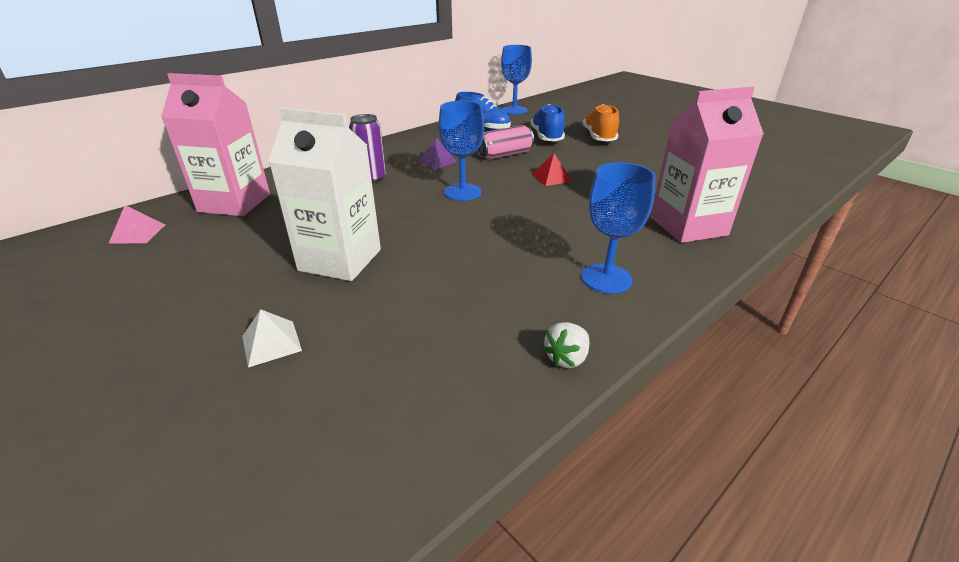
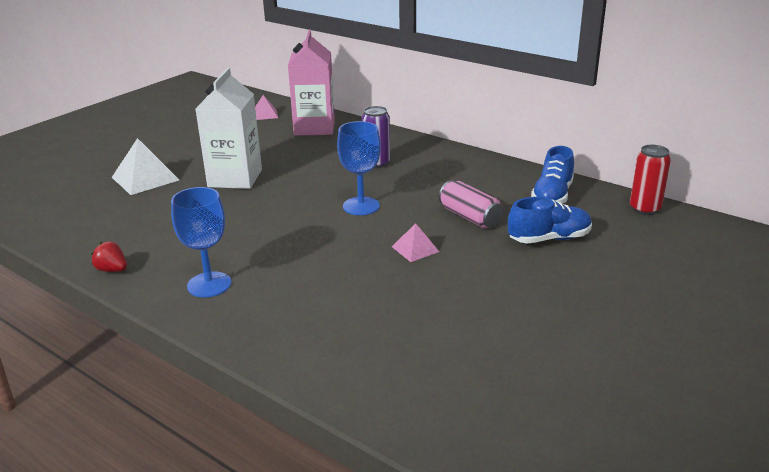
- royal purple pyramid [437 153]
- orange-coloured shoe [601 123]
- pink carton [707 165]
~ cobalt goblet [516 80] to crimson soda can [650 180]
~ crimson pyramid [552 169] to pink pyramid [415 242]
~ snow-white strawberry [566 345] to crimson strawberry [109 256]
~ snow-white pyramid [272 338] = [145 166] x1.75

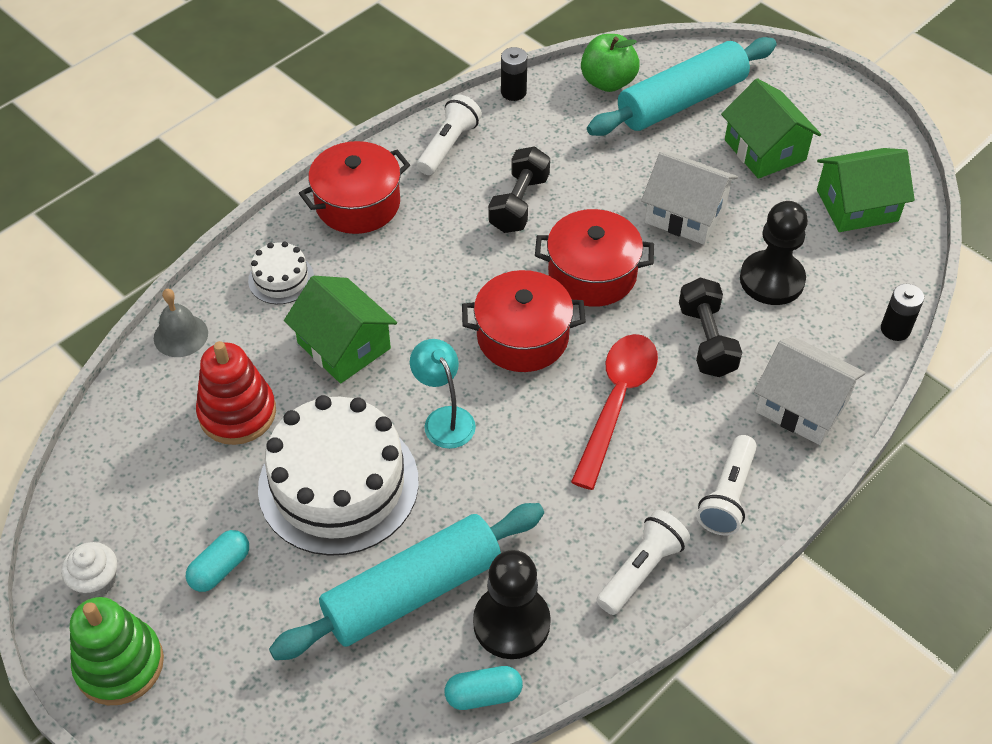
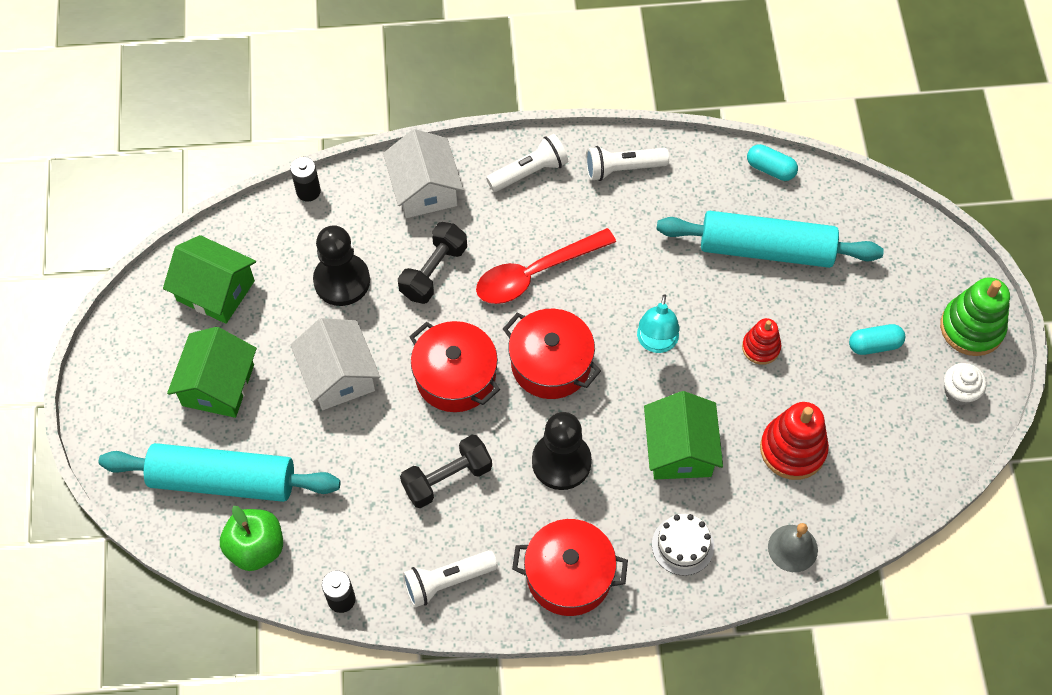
~ black chess pawn [512 604] to [562 451]
~ snow-white layer cake [338 475] to crimson stacking toy [761 341]

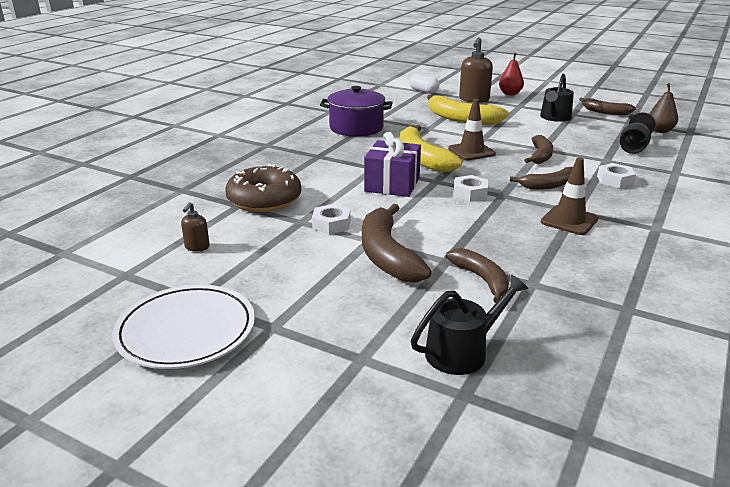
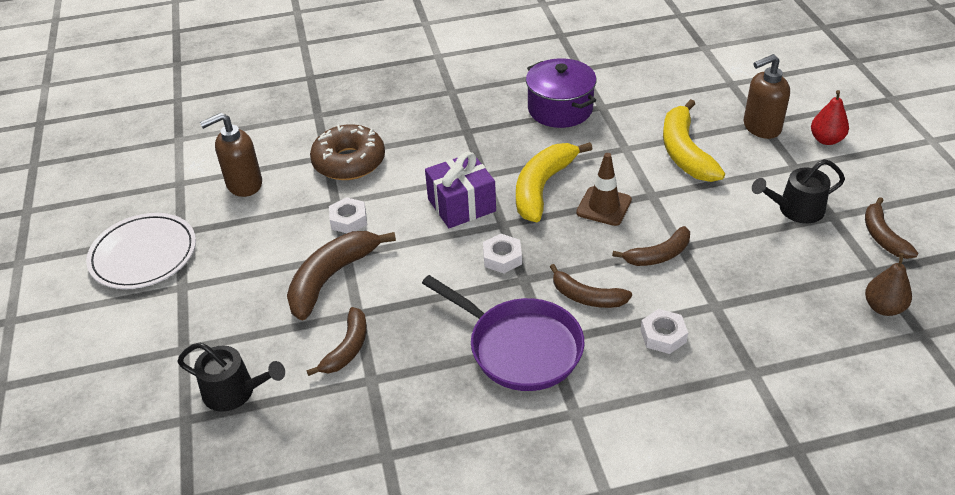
- snow-white capsule [424 83]
- black goblet [638 133]
~ dark brown road cone [570 196] to royal purple frying pan [503 333]
~ dark brown soap dispenser [195 227] = [231 155] x1.98

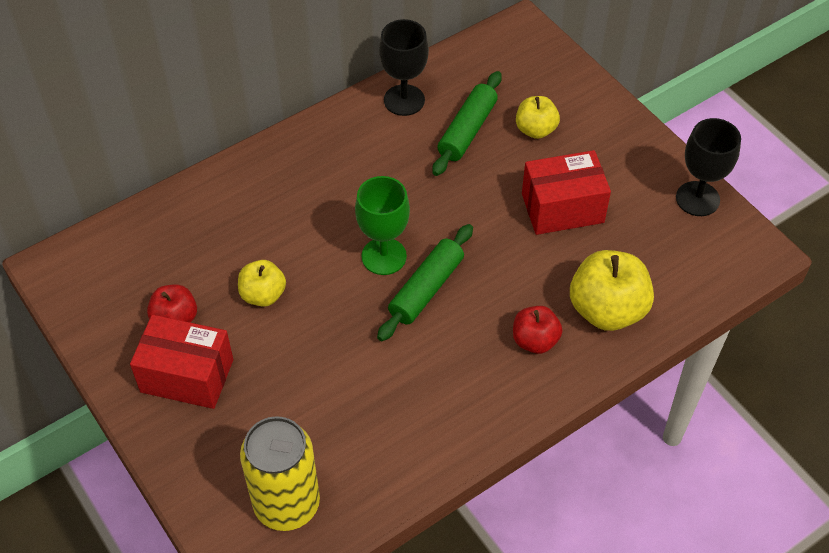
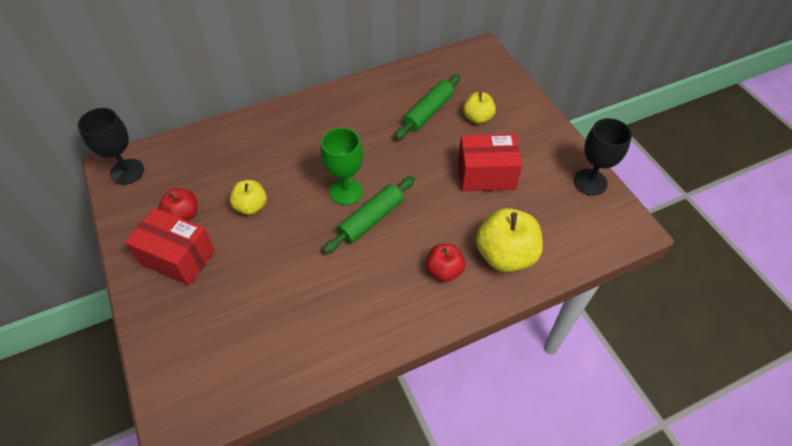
- golden soda can [280 473]
~ black goblet [404 67] to [111 146]

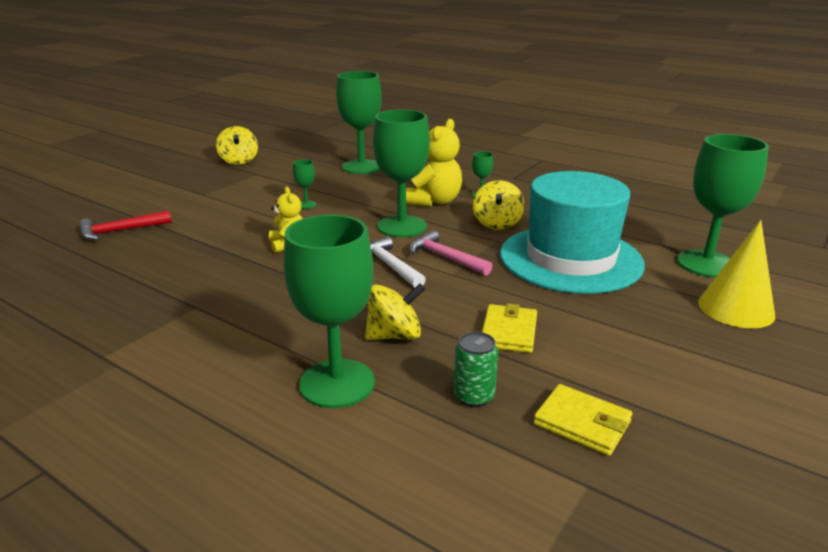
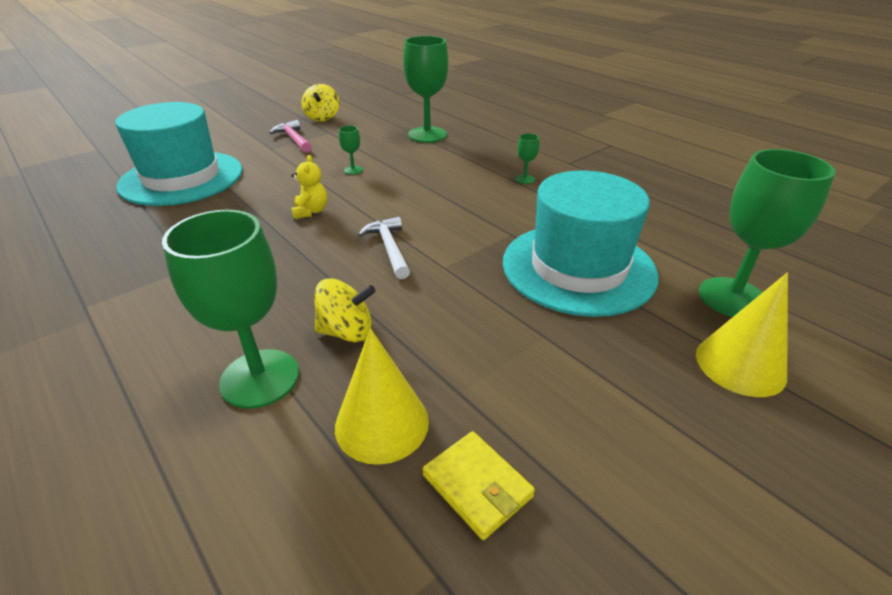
- emerald goblet [401 173]
- golden teddy bear [434 163]
- golden whirligig [499 205]
- golden wallet [509 328]
~ pink claw hammer [450 253] to [290 136]
~ crimson claw hammer [125 225] to aqua top hat [179 154]
~ emerald soda can [476 369] to golden cone [382 396]

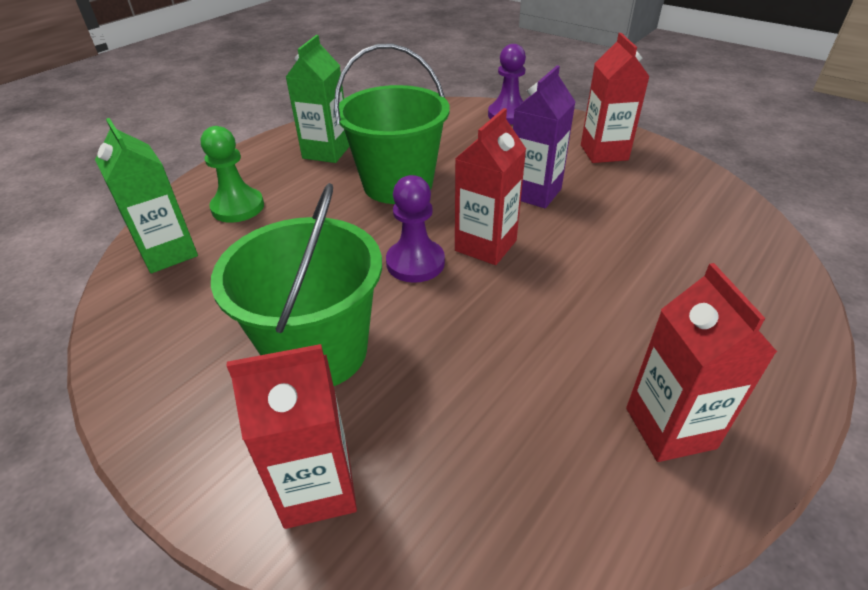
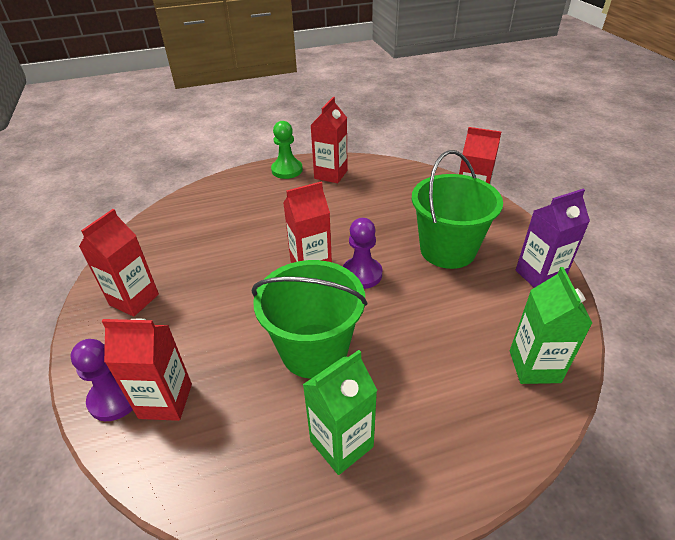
+ crimson carton [147 370]
~ emerald chess pawn [232 174] to [287 150]
~ royal purple carton [544 136] to [553 238]

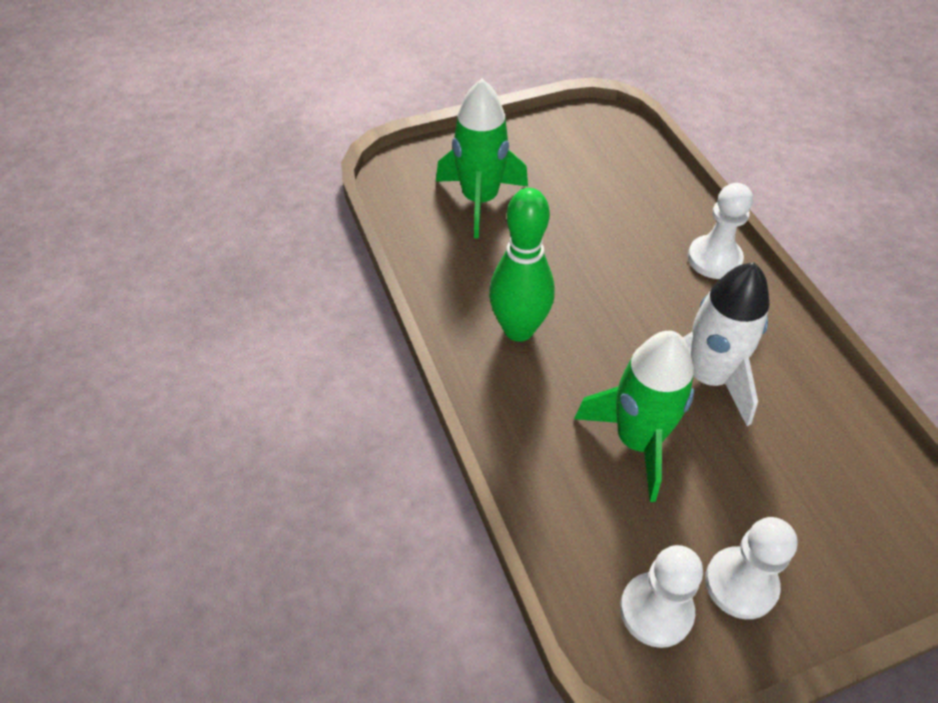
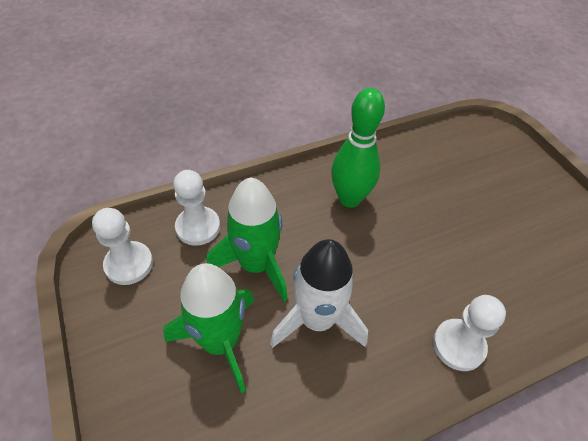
~ emerald rocket [482 158] to [208 328]
~ snow-white chess pawn [751 568] to [196 208]

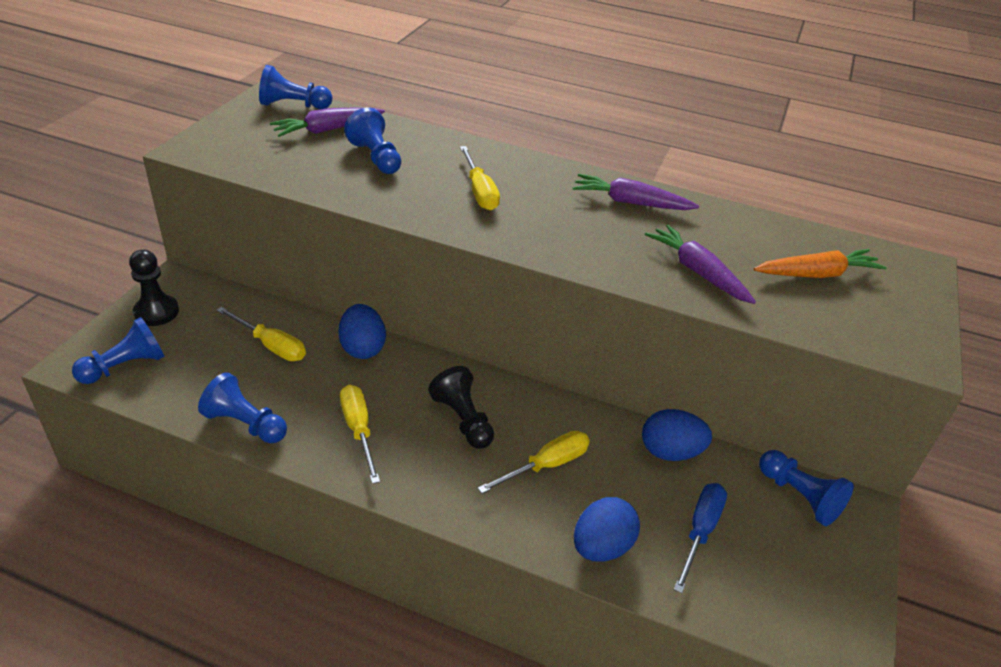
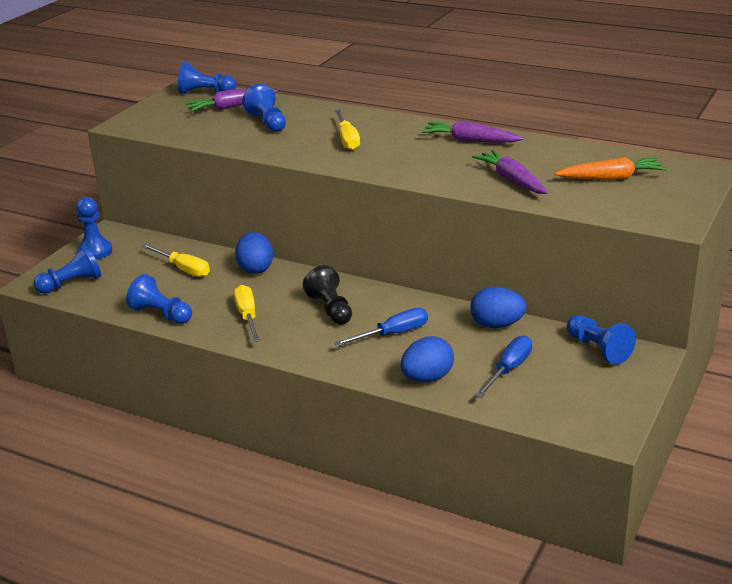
~ black chess pawn [154 287] to cobalt chess pawn [94 228]
~ golden flat screwdriver [533 462] to cobalt flat screwdriver [381 327]

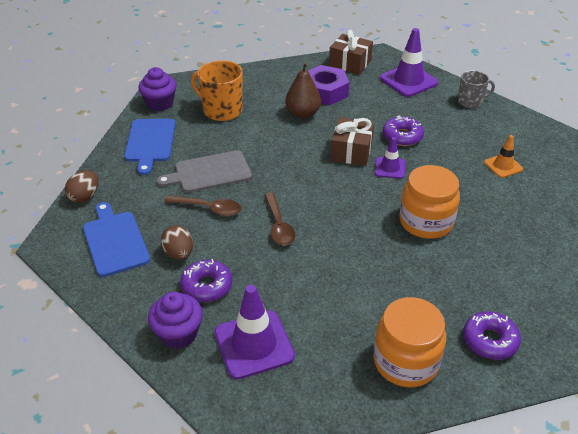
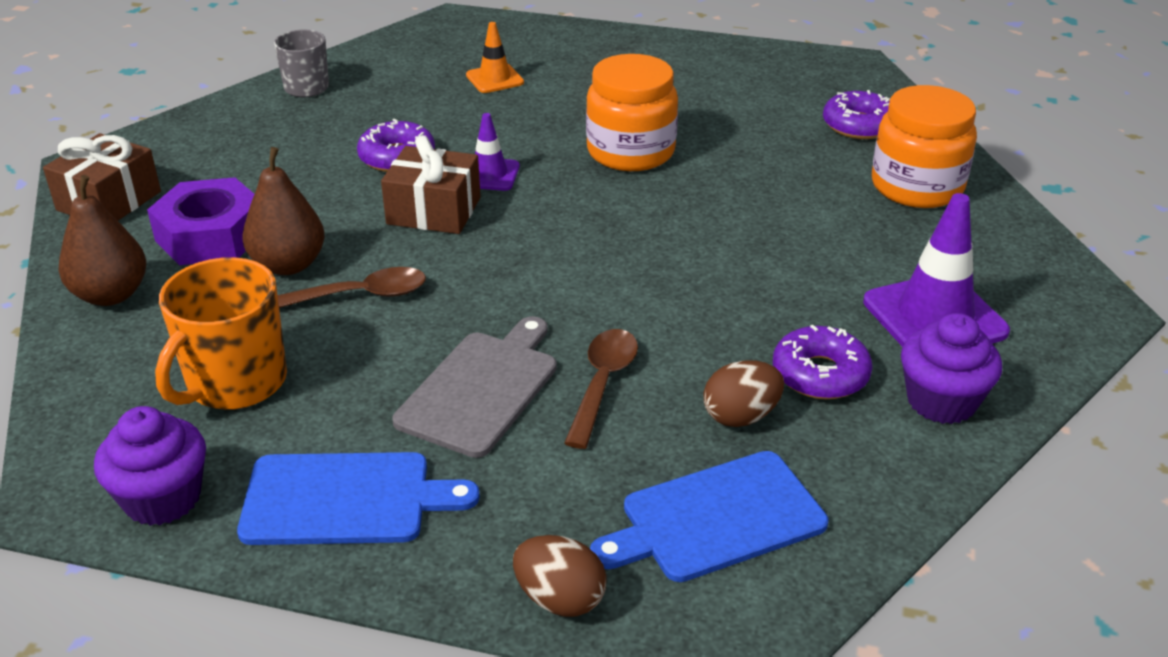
- royal purple road cone [409 62]
+ dark brown pear [102 240]
~ dark brown tablespoon [279 218] to [352 287]
~ ash-grey cutting board [204 171] = [475 387] 135 degrees counterclockwise

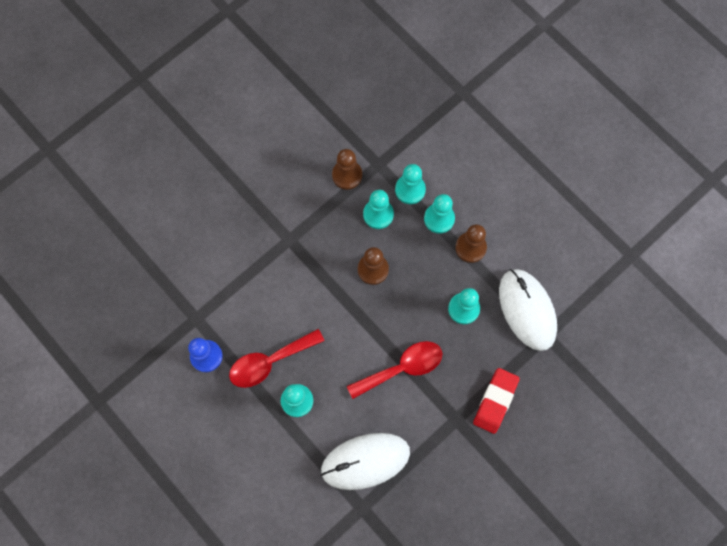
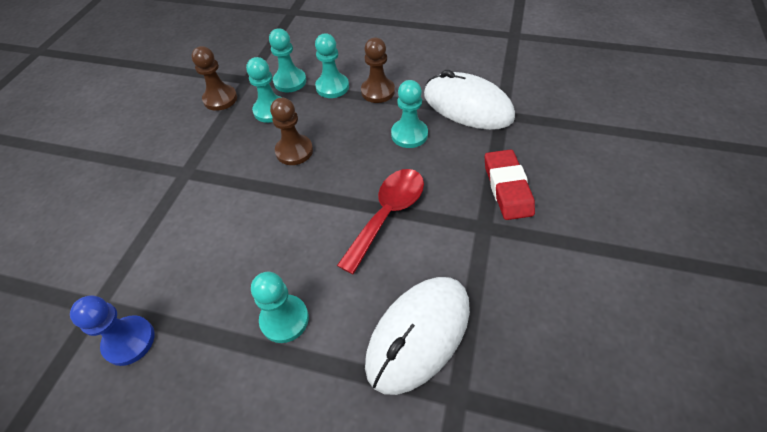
- crimson tablespoon [277 358]

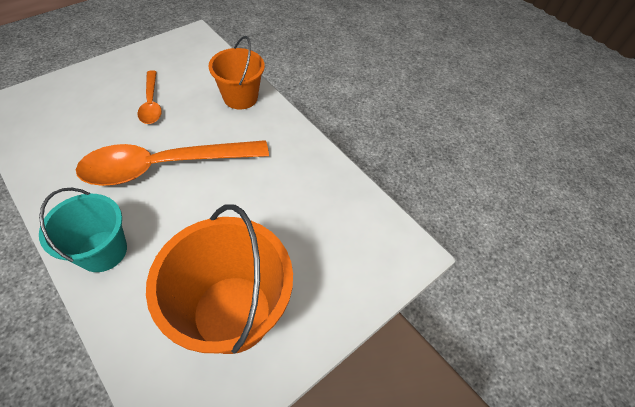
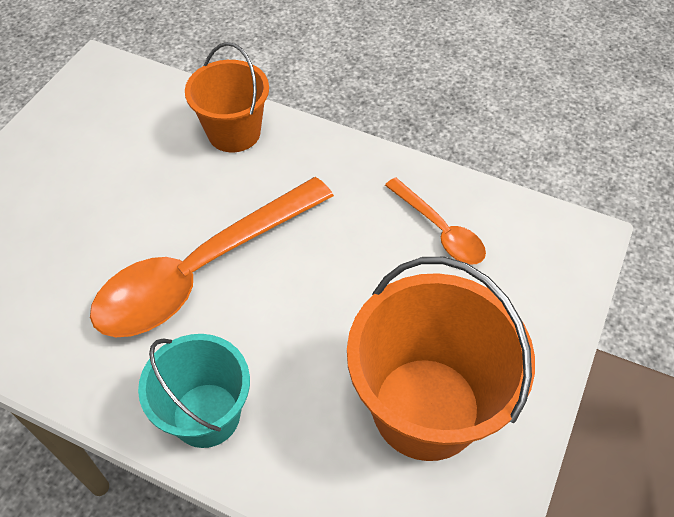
~ orange-coloured tablespoon [149 97] to [435 220]

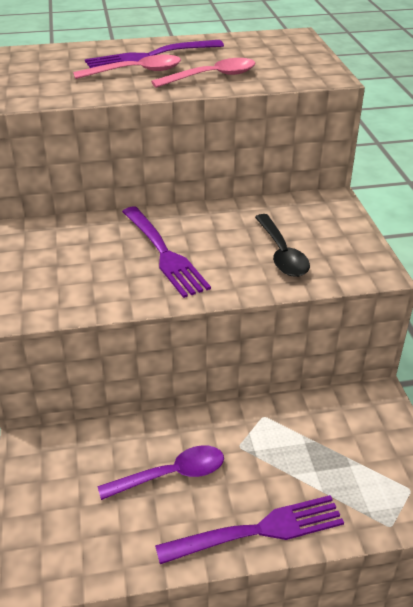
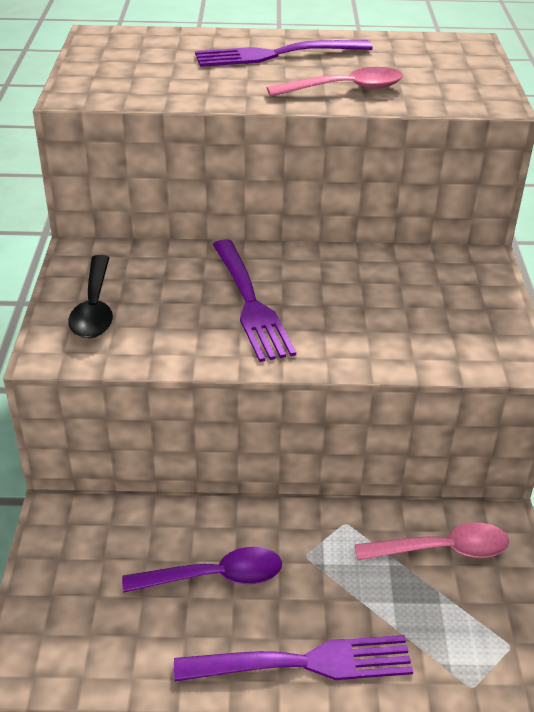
~ pink tablespoon [127 67] to [432 541]
~ black tablespoon [282 245] to [90 296]

